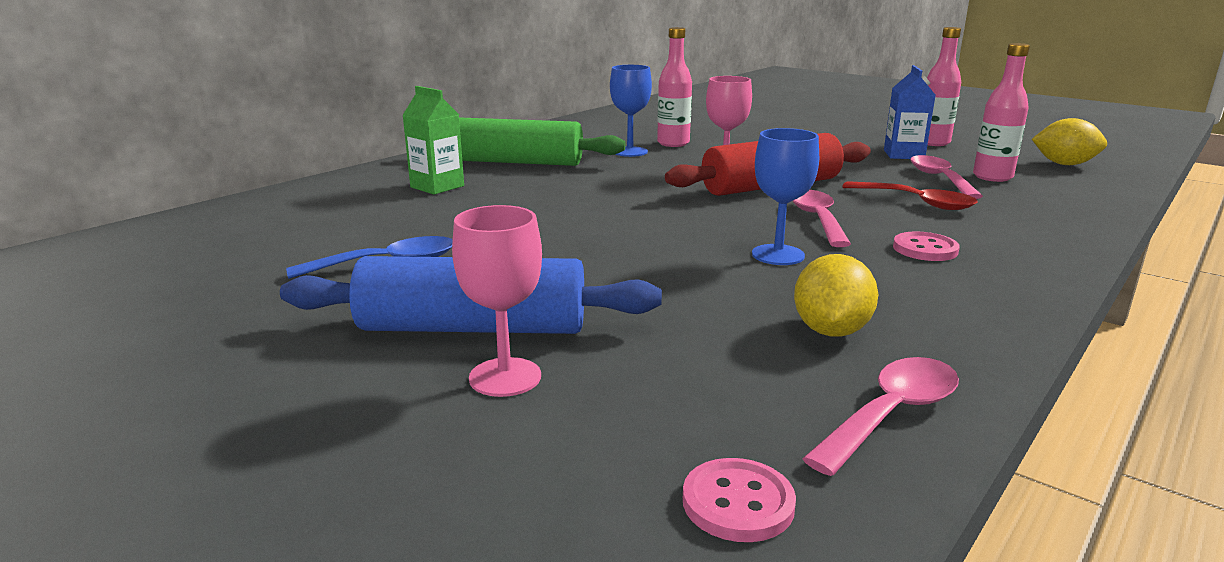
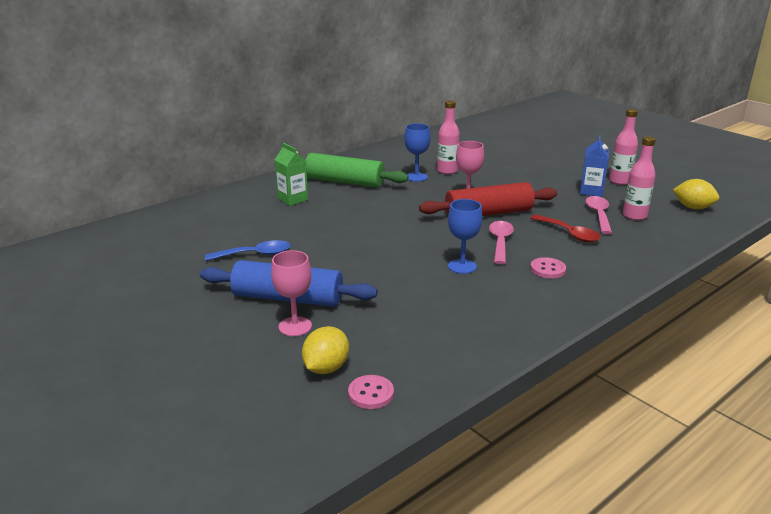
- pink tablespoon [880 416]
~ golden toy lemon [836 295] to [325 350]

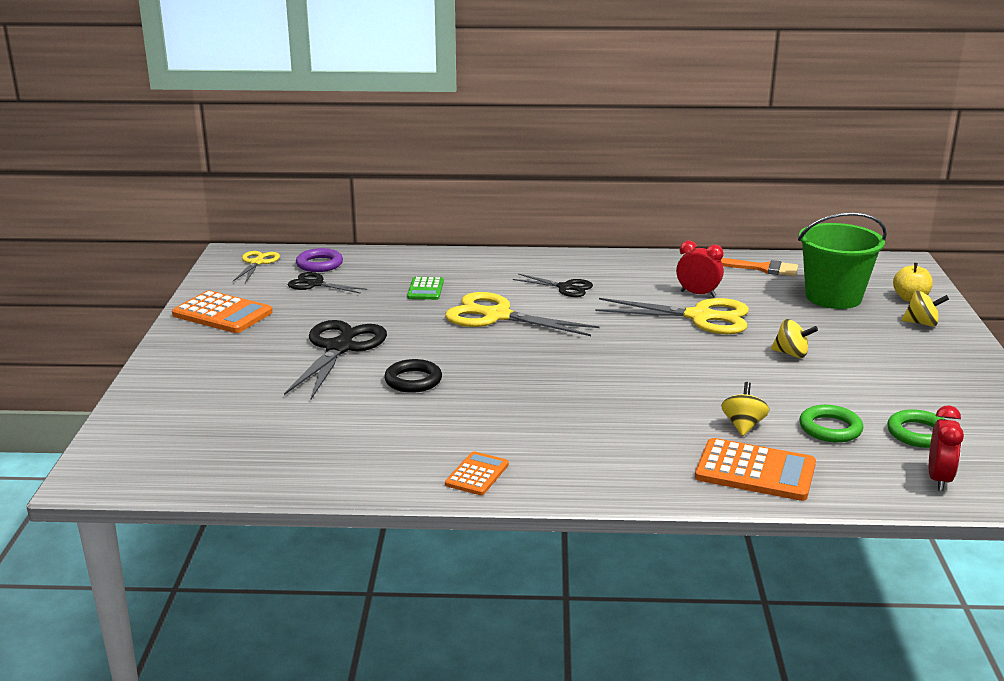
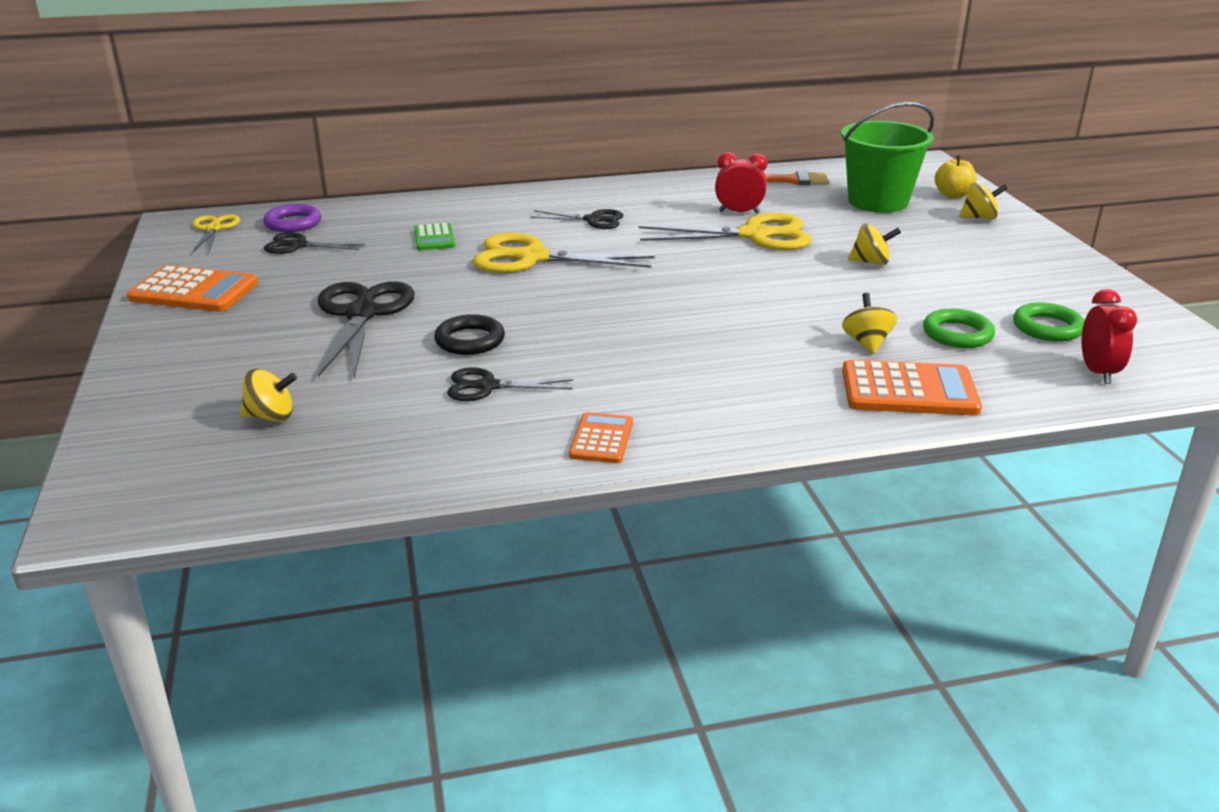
+ golden whirligig [268 395]
+ black pair of scissors [510 384]

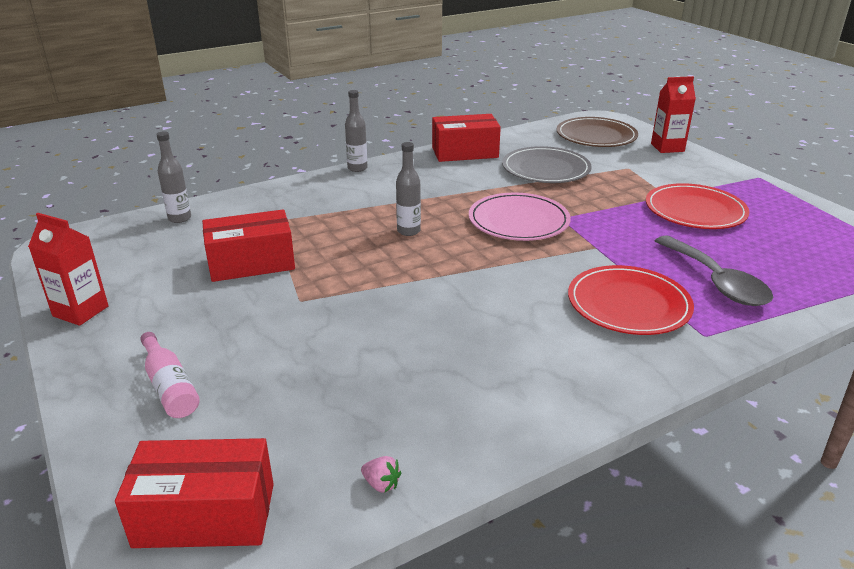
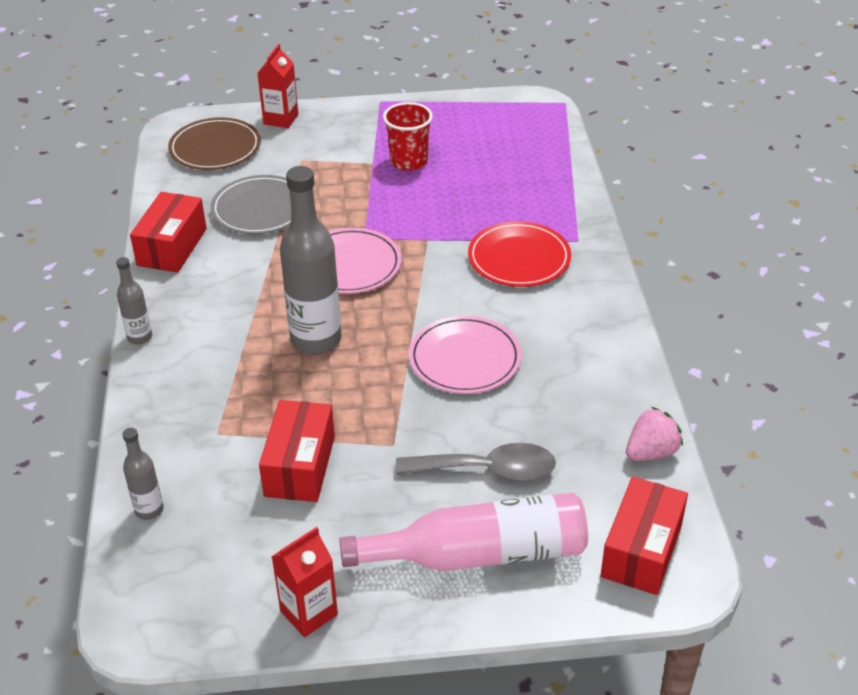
+ pink plate [465 355]
~ ash-grey tablespoon [714 270] to [476 462]
~ crimson plate [697 206] to crimson tumbler [408 136]
~ pink flask [170 375] = [463 531] x2.04
~ pink strawberry [381 474] = [654 434] x1.95
~ ash-grey flask [408 189] = [311 260] x2.04

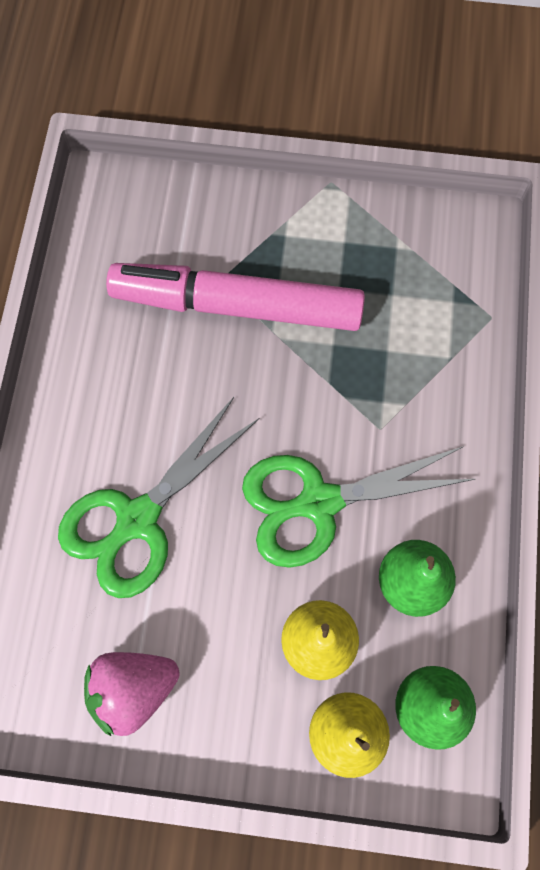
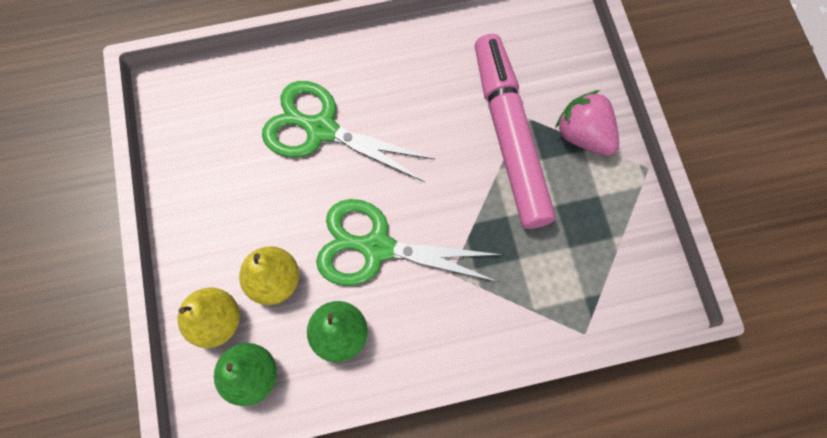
~ pink strawberry [131 694] to [587 122]
~ emerald pair of scissors [358 507] = [409 242] 45 degrees counterclockwise

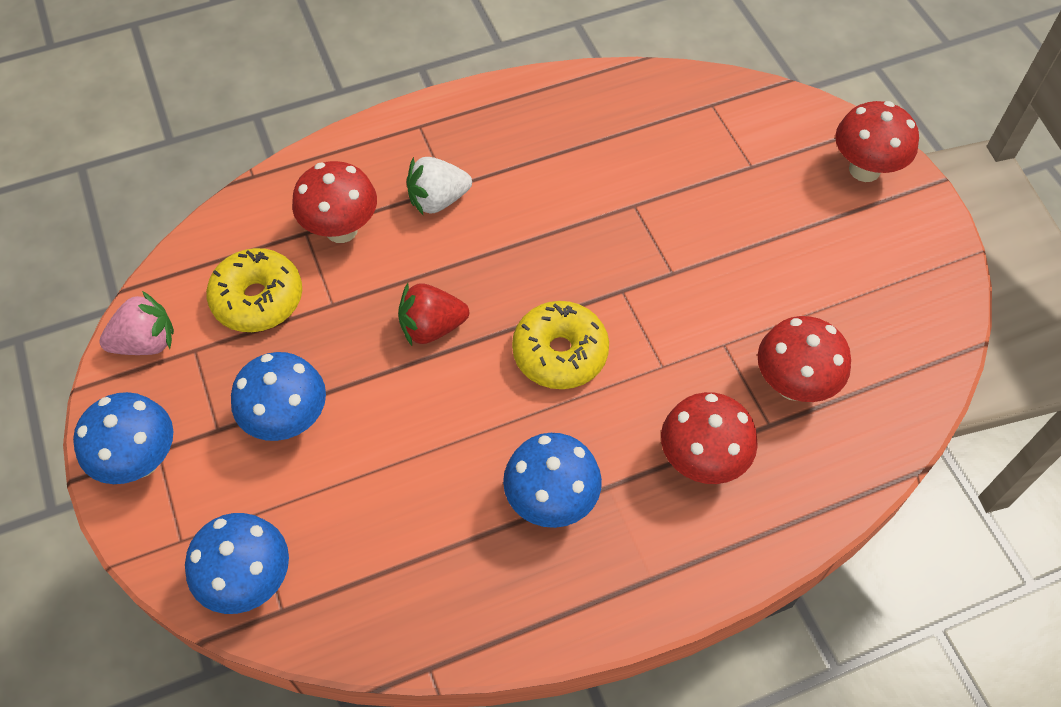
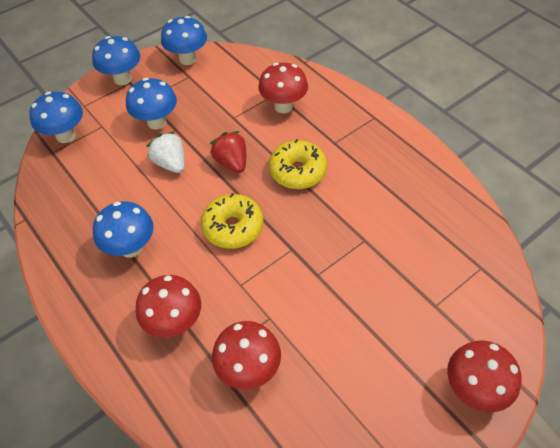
~ golden donut [254 290] to [298 164]
~ snow-white strawberry [439 186] to [165 152]
~ pink strawberry [136 323] to cobalt mushroom [184 40]

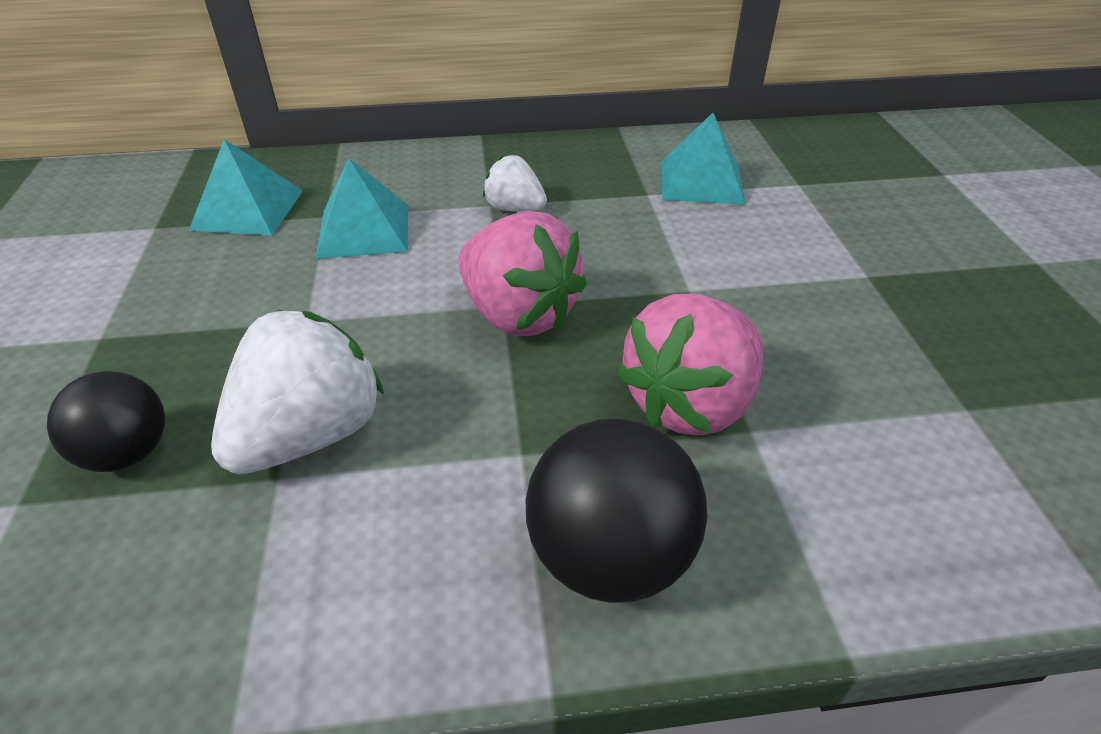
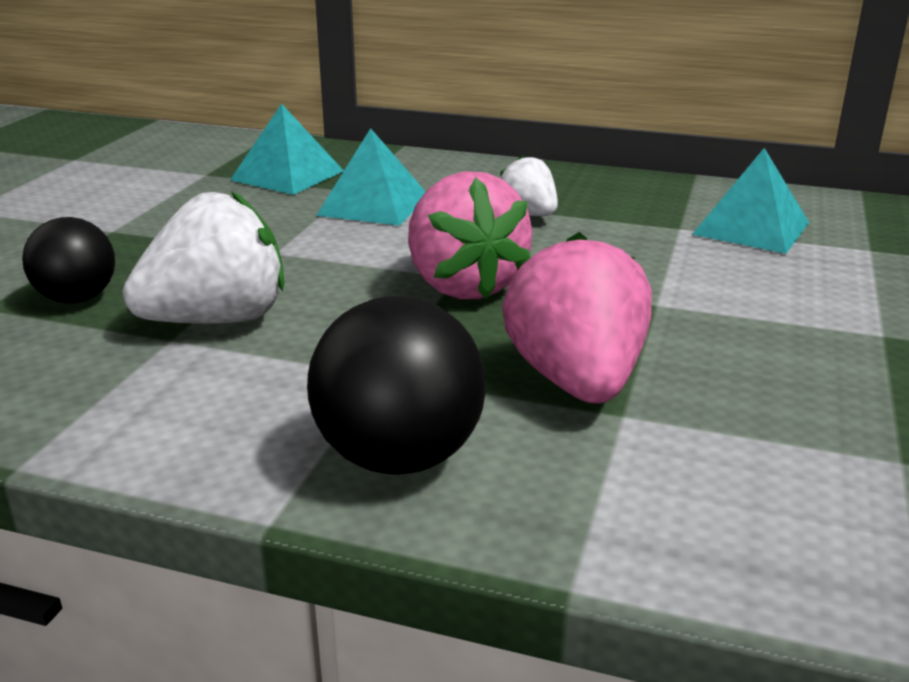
~ pink strawberry [690 364] = [577 317] 105 degrees clockwise

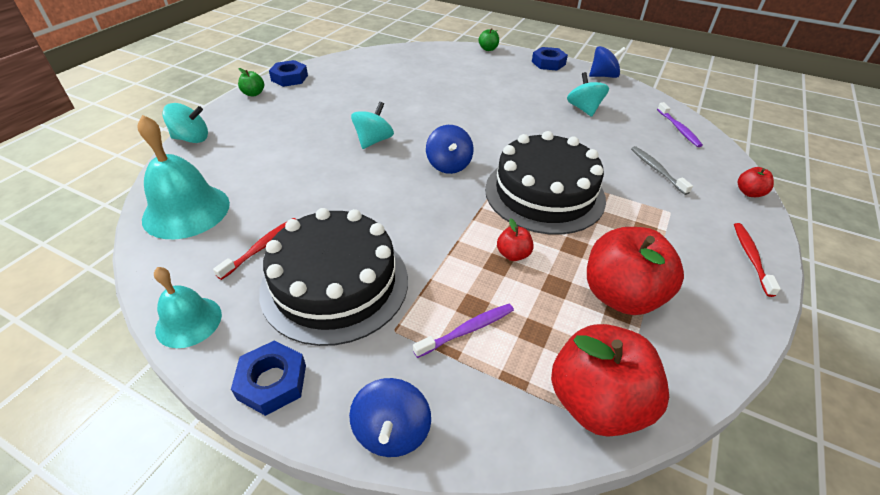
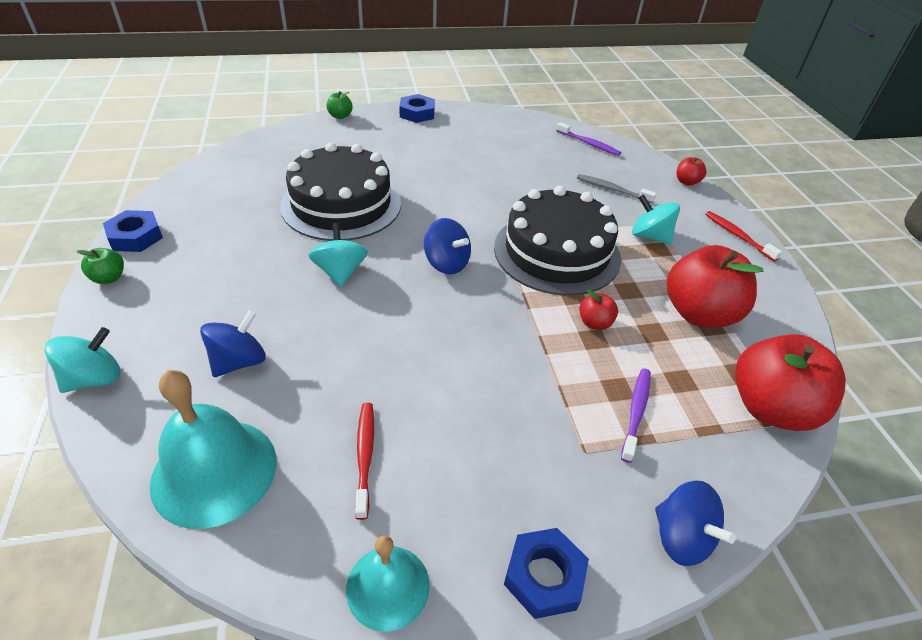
~ black layer cake [333 277] to [340 191]
~ aqua whirligig [588 94] to [656 219]
~ cobalt whirligig [607 62] to [233 343]

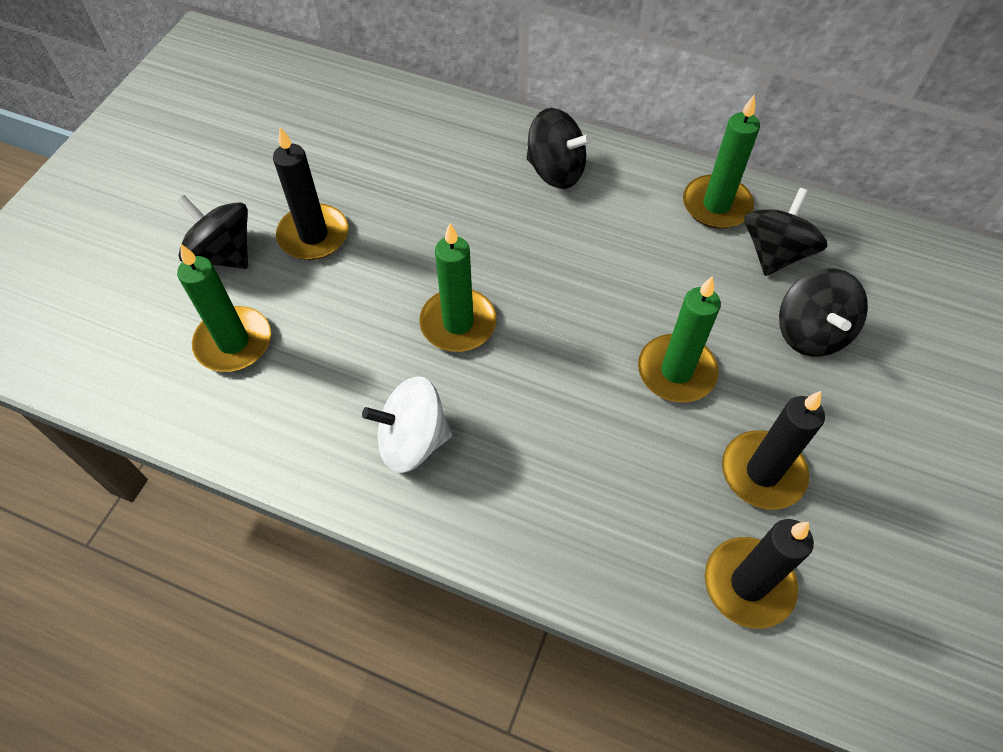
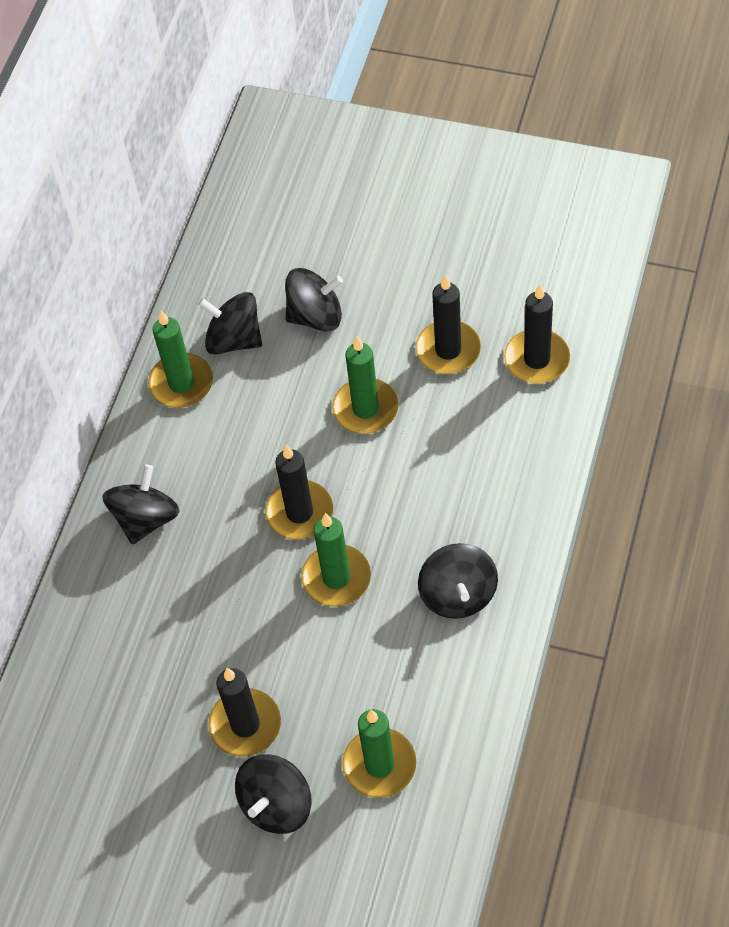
+ black candle [299 492]
~ snow-white whirligig [407 424] to black whirligig [458 581]

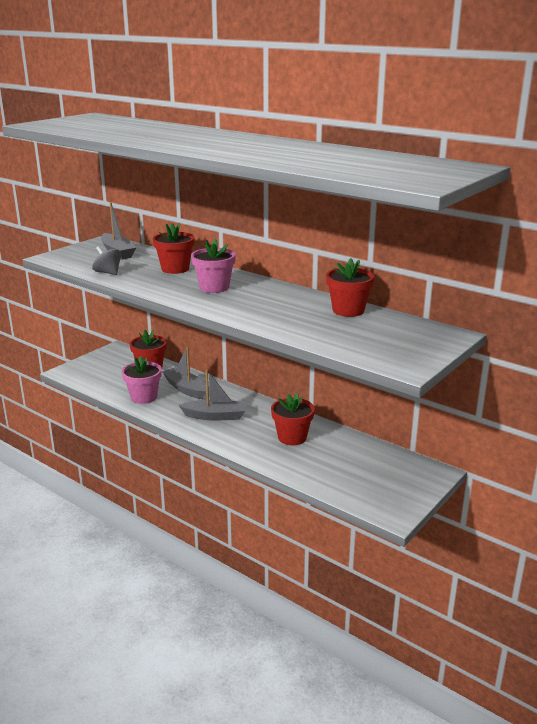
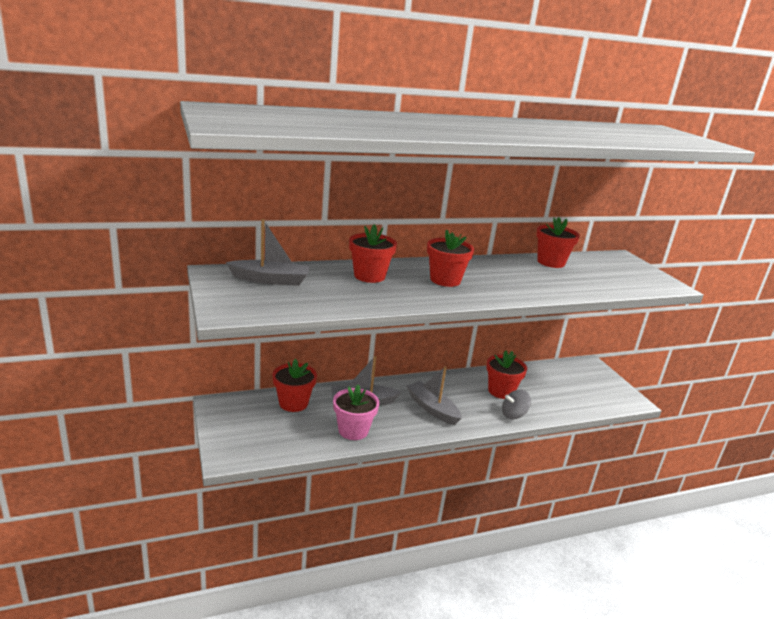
~ ash-grey whirligig [107 260] to [516 404]
~ pink flower pot [213 266] to crimson flower pot [450 258]
~ ash-grey toy boat [213 395] = [434 395] 75 degrees counterclockwise

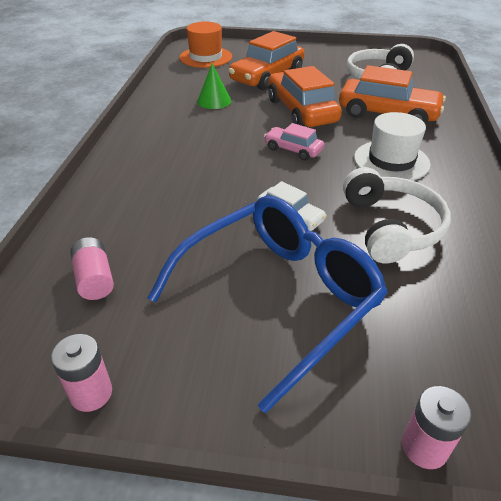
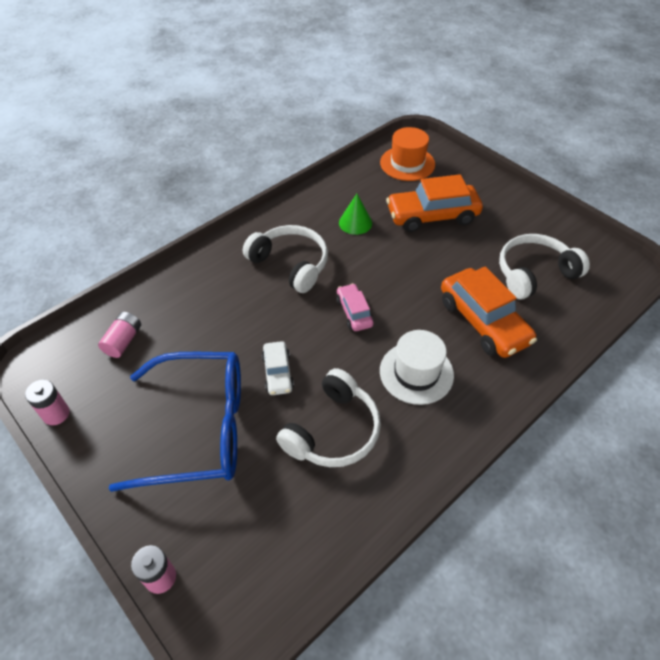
- orange-coloured car [305 96]
+ snow-white headset [285 259]

